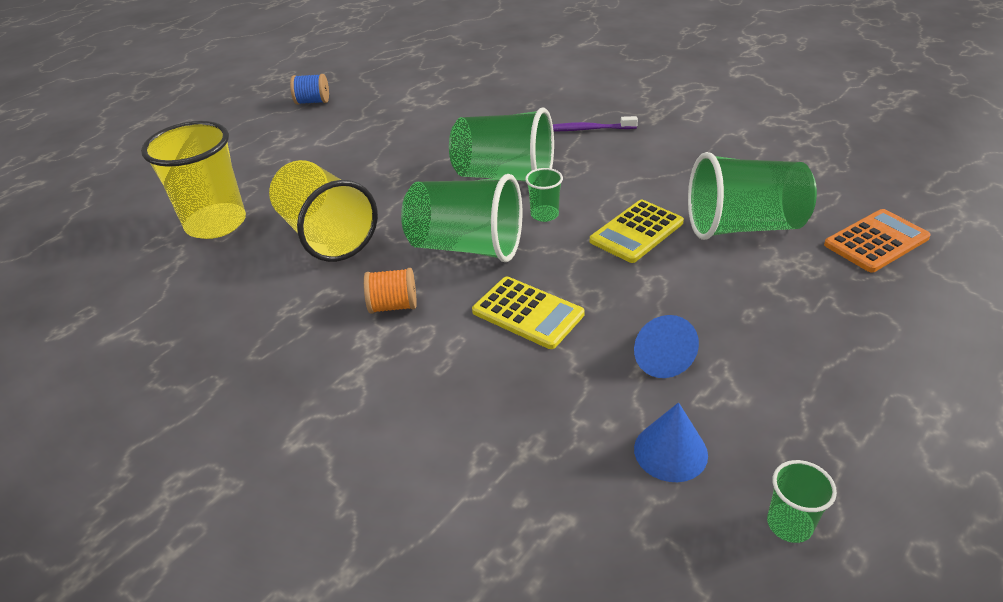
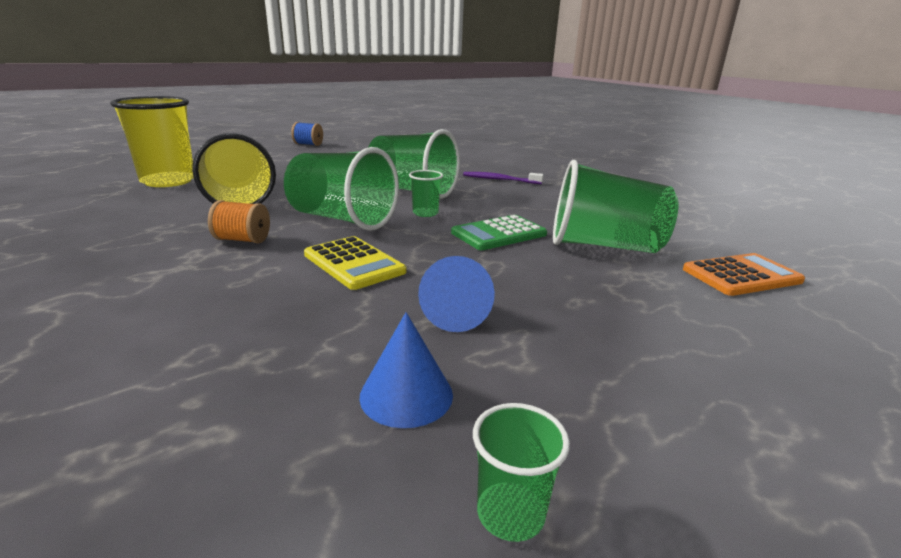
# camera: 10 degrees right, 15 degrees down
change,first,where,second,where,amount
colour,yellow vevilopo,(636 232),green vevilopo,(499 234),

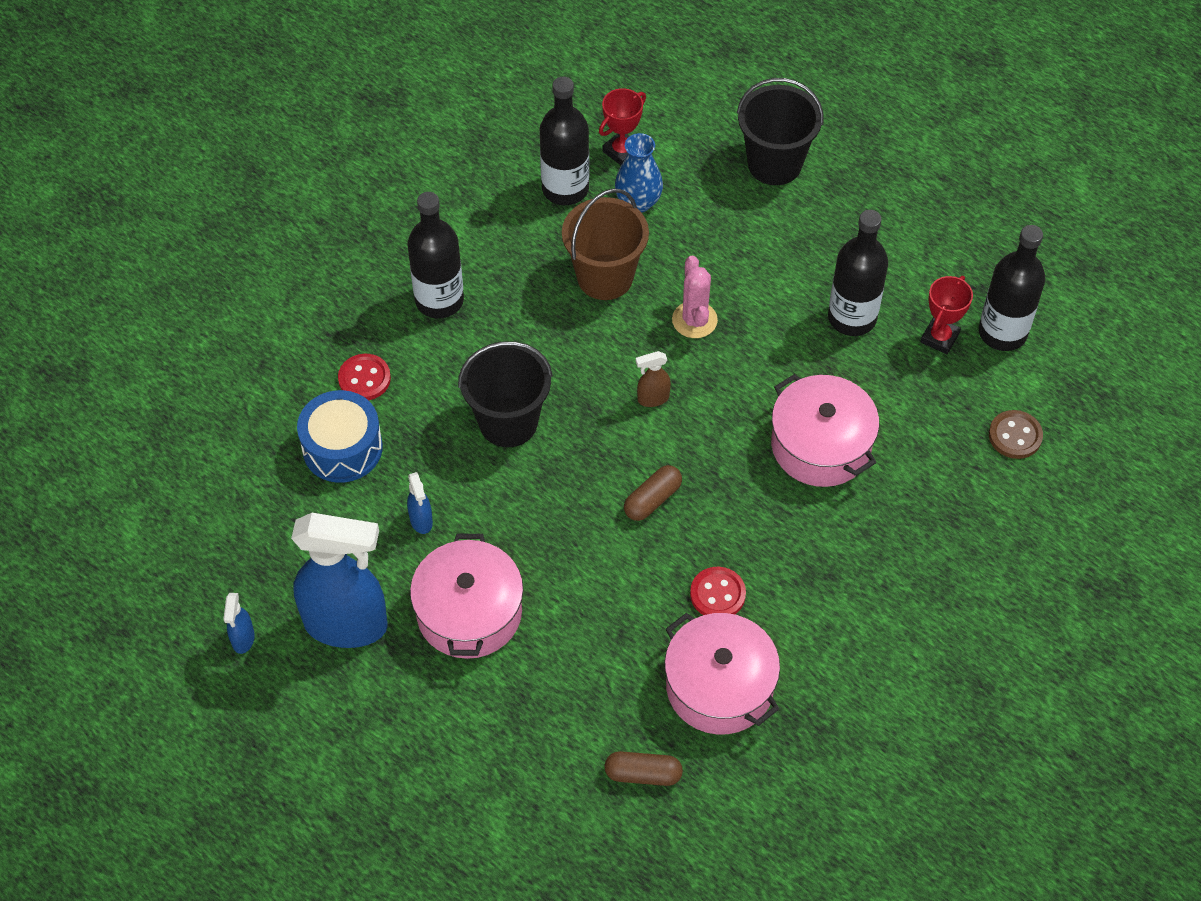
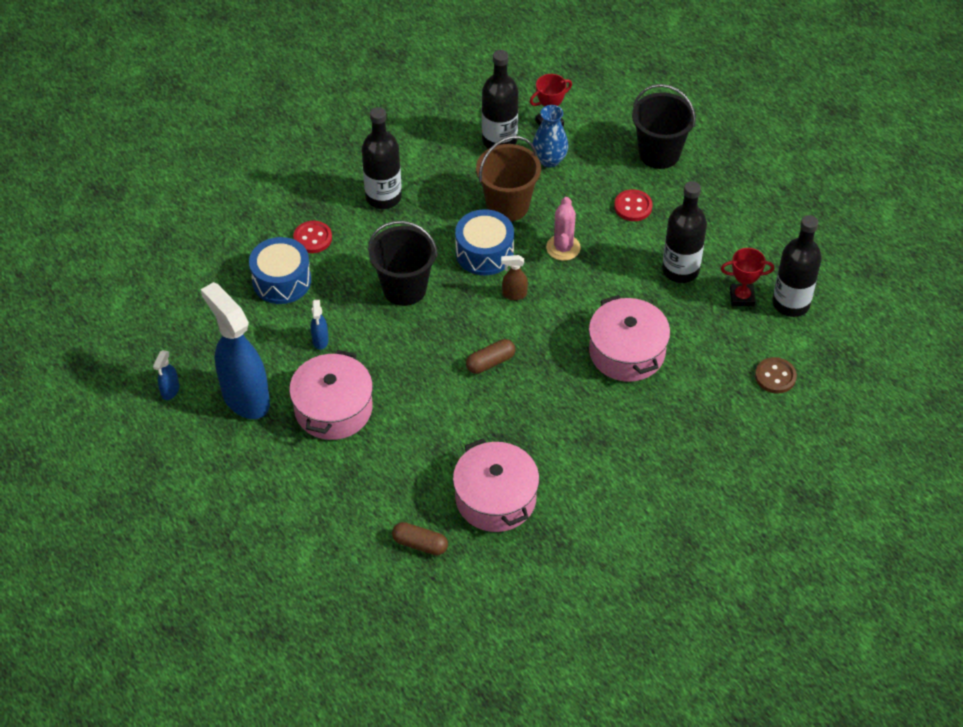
# camera: 15 degrees right, 5 degrees down
change,first,where,second,where,amount
spun,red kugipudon,(939 338),,(741 297),45 degrees clockwise
spun,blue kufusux,(347 625),,(245 398),150 degrees counterclockwise
relocated,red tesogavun,(717 594),,(633 207),
appeared,,,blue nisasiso,(484 252),

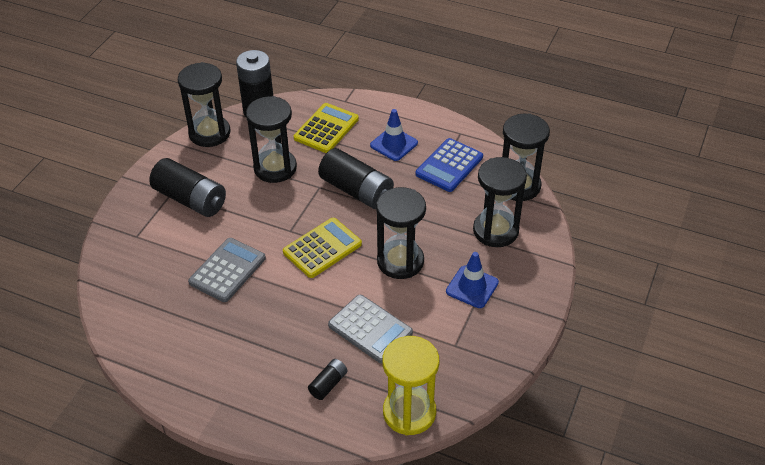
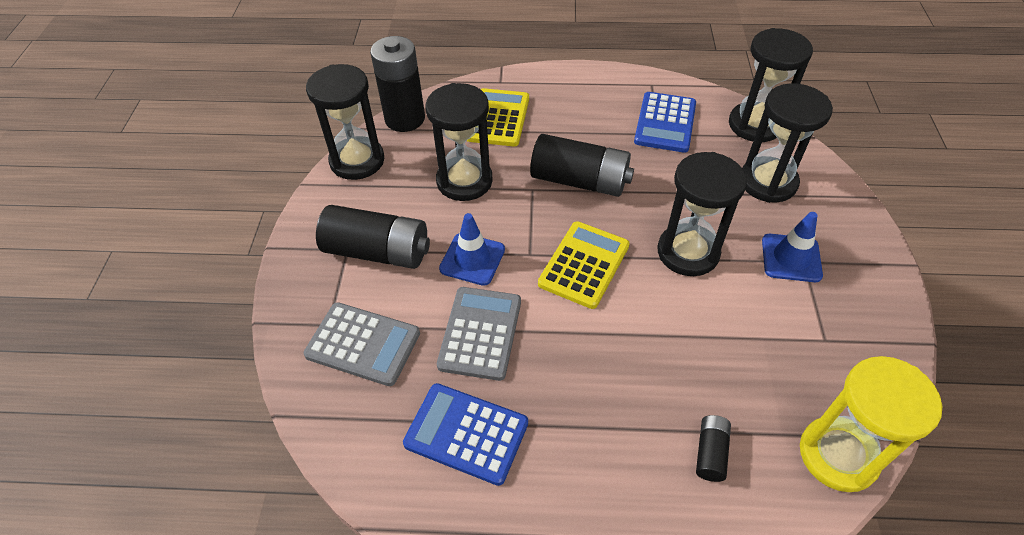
# camera: 20 degrees left, 5 degrees up
change,first,where,second,where,amount
relocated,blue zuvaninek,(394 144),,(472 259),
relocated,grey vevilopo,(370 329),,(363 344),
appeared,,,blue vevilopo,(466 433),

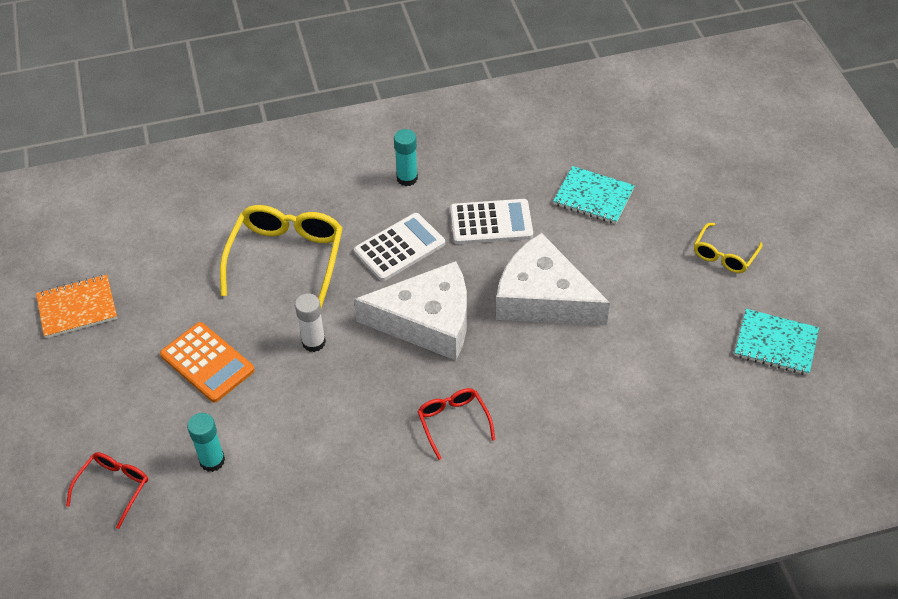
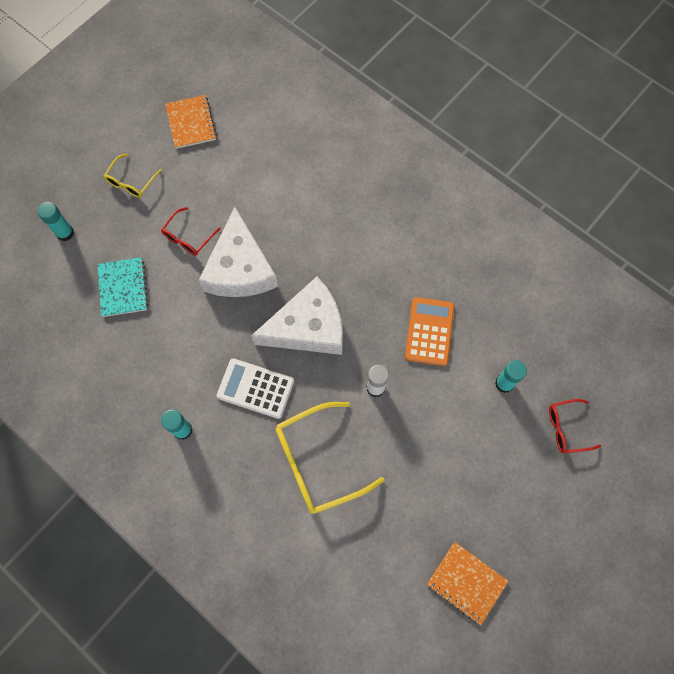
# camera: 125 degrees left, 20 degrees up
change,first,where,second,where,amount
missing,white vevilopo,(491 222),,,
spun,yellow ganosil,(724 255),,(131 182),120 degrees clockwise
spun,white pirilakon,(427 321),,(308 327),105 degrees clockwise
colour,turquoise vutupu,(775 344),orange vutupu,(191 123),
relocated,orange vevilopo,(207 362),,(429 331),
relocated,red ganosil,(453 422),,(188 237),
appeared,,,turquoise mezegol,(65 233),

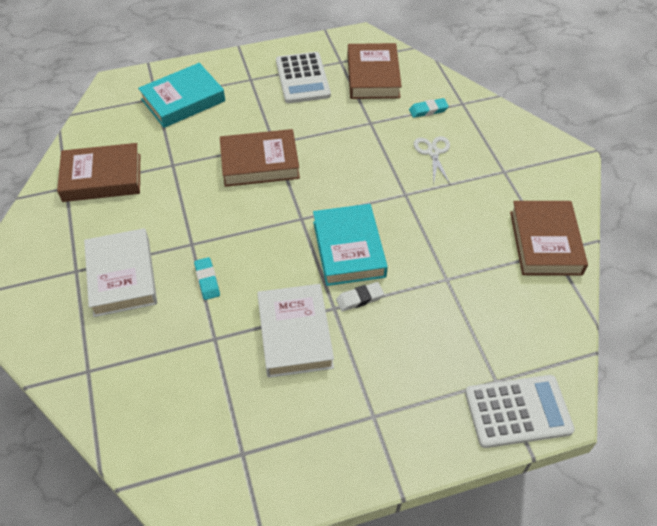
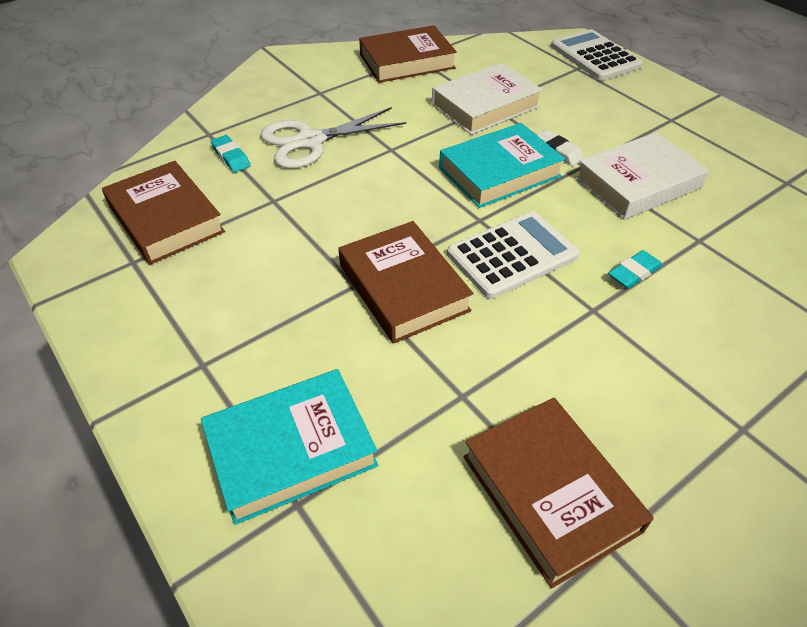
# camera: 110 degrees left, 5 degrees down
change,first,where,second,where,amount
spun,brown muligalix,(373 76),,(166 219),75 degrees clockwise
relocated,white vevilopo,(302 78),,(512 255),
spun,turquoise muligalix,(183 100),,(291 450),60 degrees counterclockwise
size,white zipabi,(433 152),,(310 141),x1.69
relocated,white muligalix,(122 276),,(485 105),

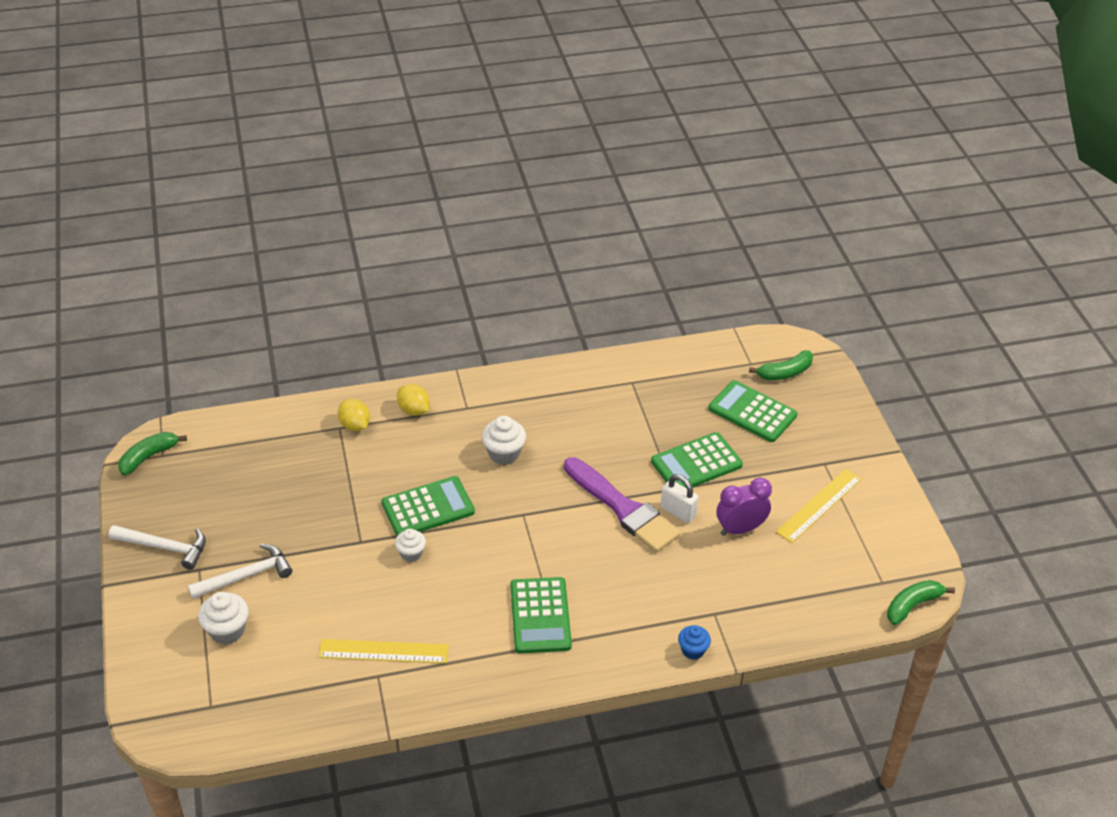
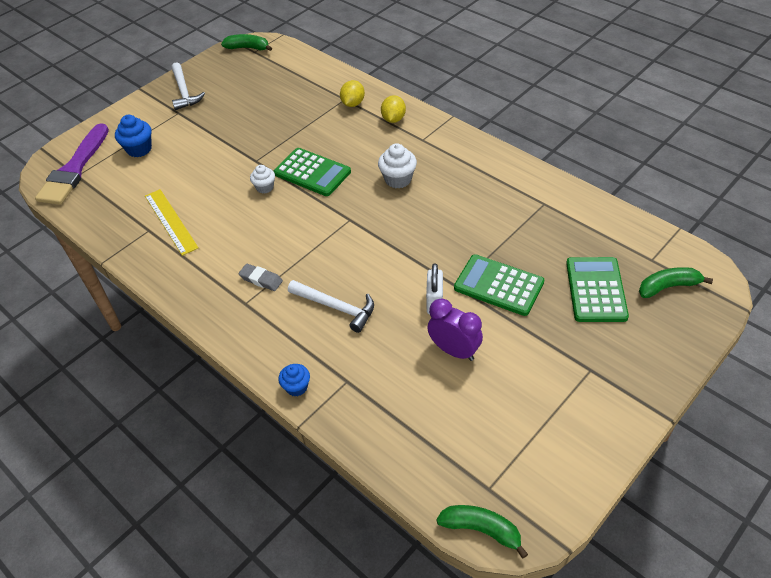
# camera: 60 degrees right, 5 degrees up
change,first,where,second,where,amount
spun,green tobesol,(784 373),,(668 287),135 degrees clockwise
relocated,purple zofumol,(623 509),,(74 169),
missing,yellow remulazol,(819 505),,,
relocated,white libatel,(246 576),,(336 307),
exchanged,green vevilopo,(540 616),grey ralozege,(261 279),
colour,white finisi,(227 630),blue finisi,(139 149),

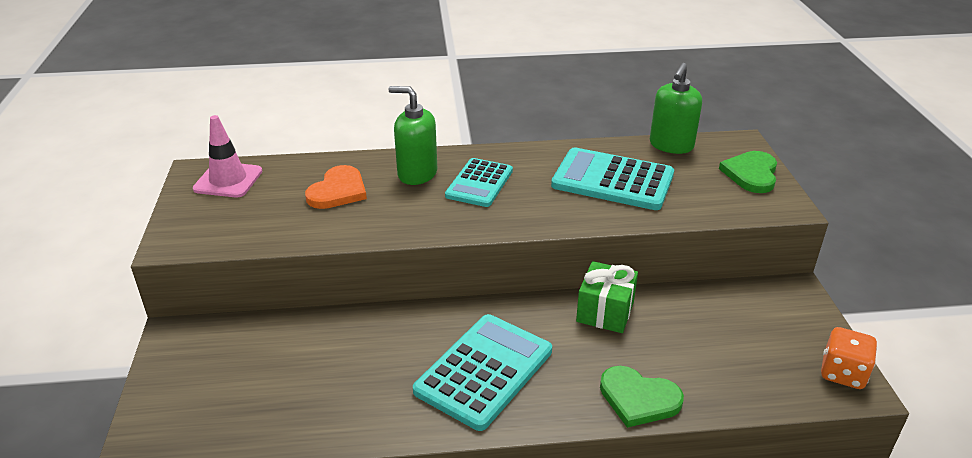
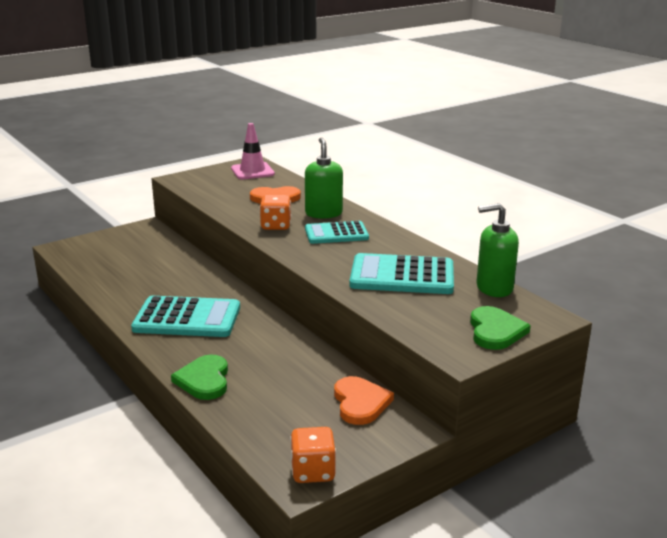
# camera: 60 degrees right, 10 degrees down
change,first,where,second,where,amount
spun,turquoise vevilopo,(612 180),,(402 276),75 degrees counterclockwise
spun,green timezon,(751 174),,(495 331),105 degrees clockwise
missing,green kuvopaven,(605 312),,,
appeared,,,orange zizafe,(276 226),
appeared,,,orange timezon,(360 403),

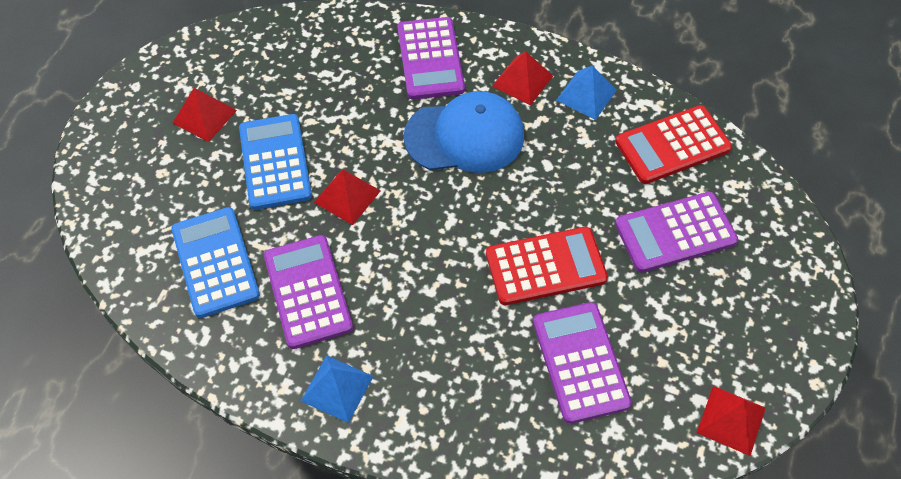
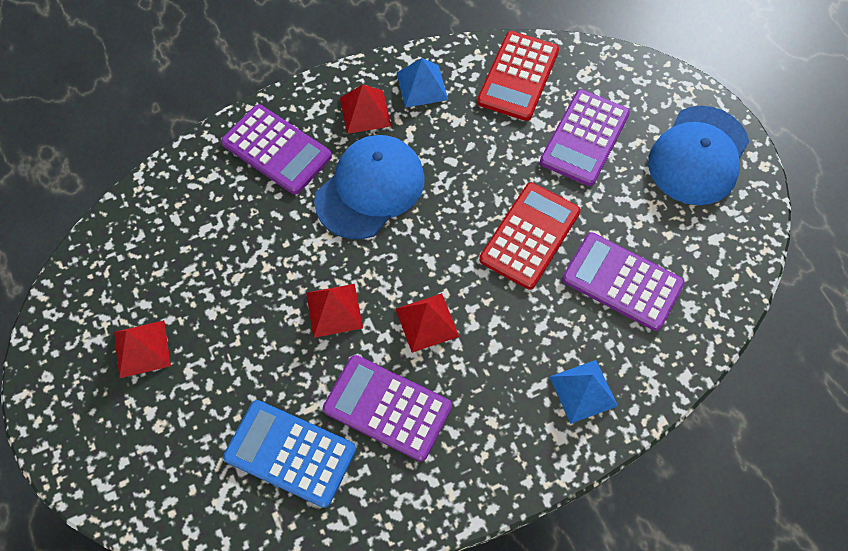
# camera: 45 degrees left, 5 degrees up
change,first,where,second,where,amount
missing,blue vevilopo,(275 162),,,
relocated,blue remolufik,(337 388),,(583 391),
relocated,red remolufik,(731 420),,(426 322),
appeared,,,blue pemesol,(698 156),

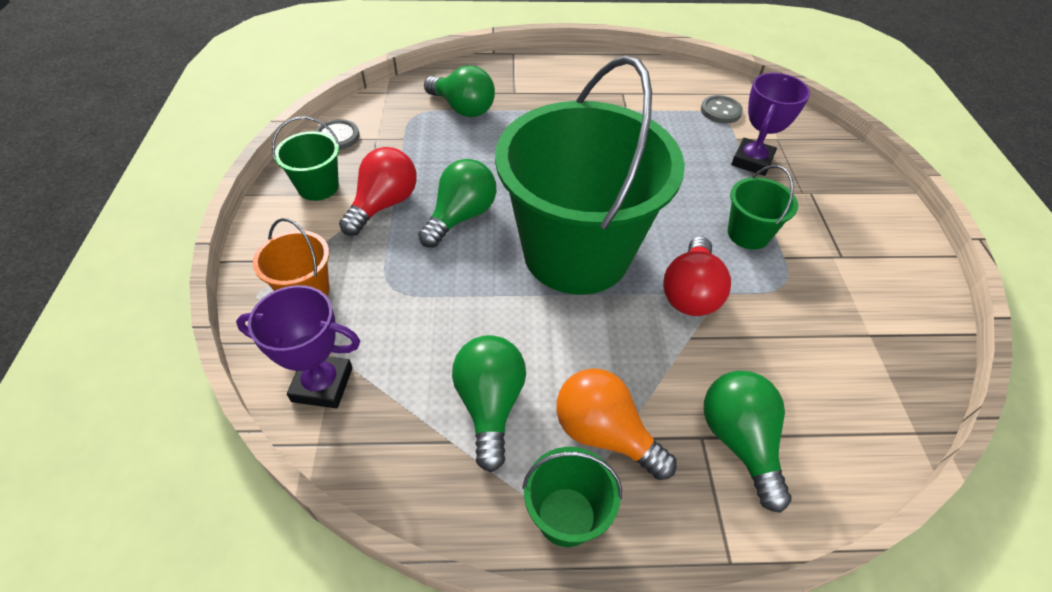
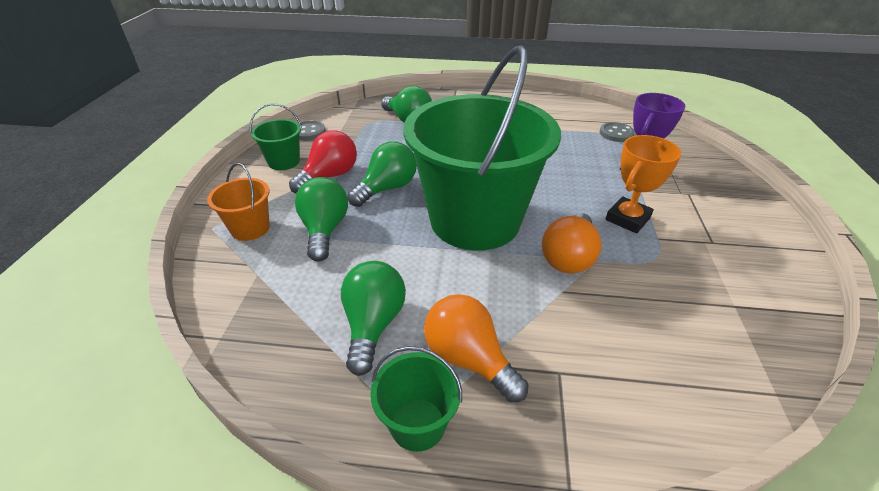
# camera: 10 degrees right, 10 degrees down
change,first,where,second,where,amount
exchanged,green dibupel,(748 234),orange kugipudon,(627 219),
colour,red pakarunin,(690 293),orange pakarunin,(568 257),
missing,purple kugipudon,(322 384),,,
relocated,green pakarunin,(739 441),,(324 230),

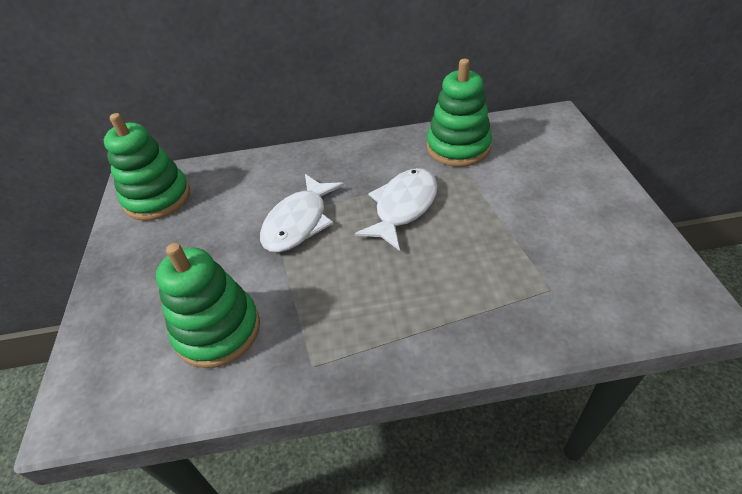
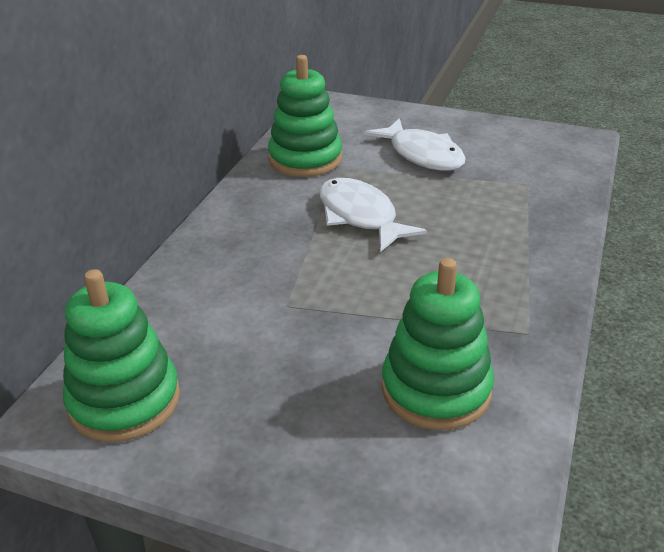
# camera: 65 degrees left, 10 degrees down
change,first,where,second,where,amount
relocated,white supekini,(299 222),,(422 155),

